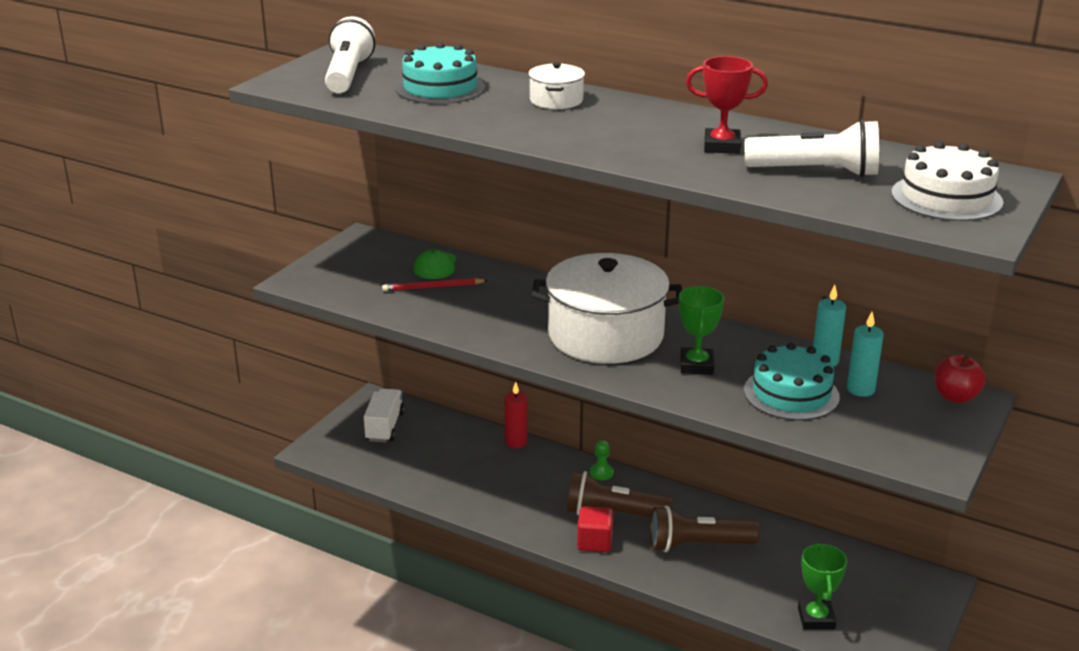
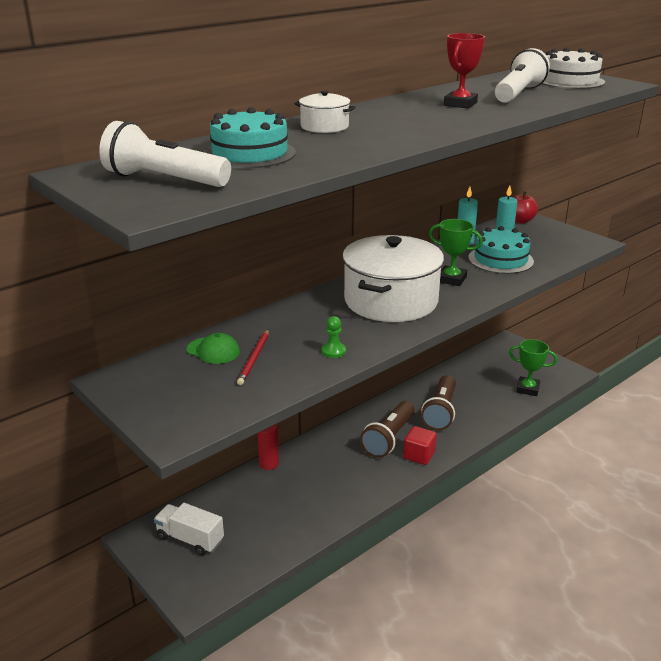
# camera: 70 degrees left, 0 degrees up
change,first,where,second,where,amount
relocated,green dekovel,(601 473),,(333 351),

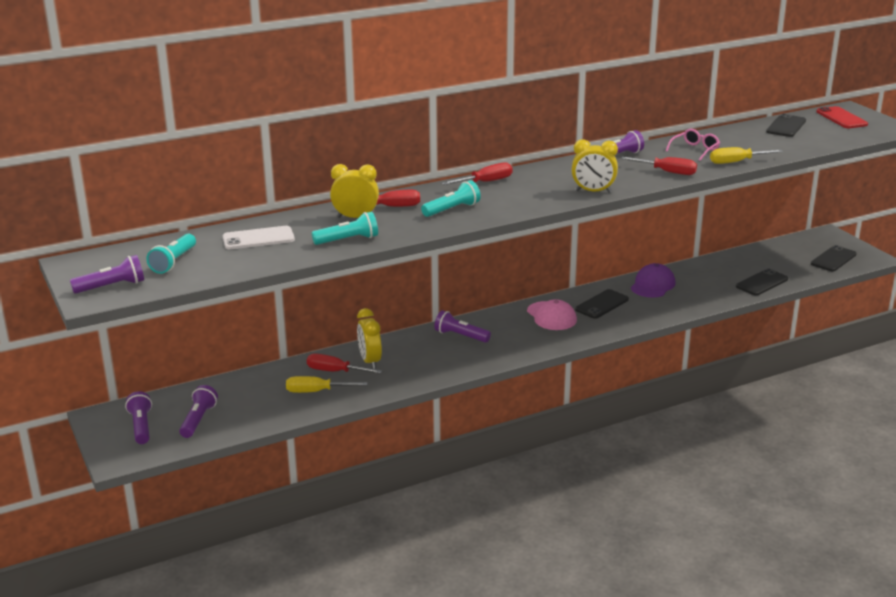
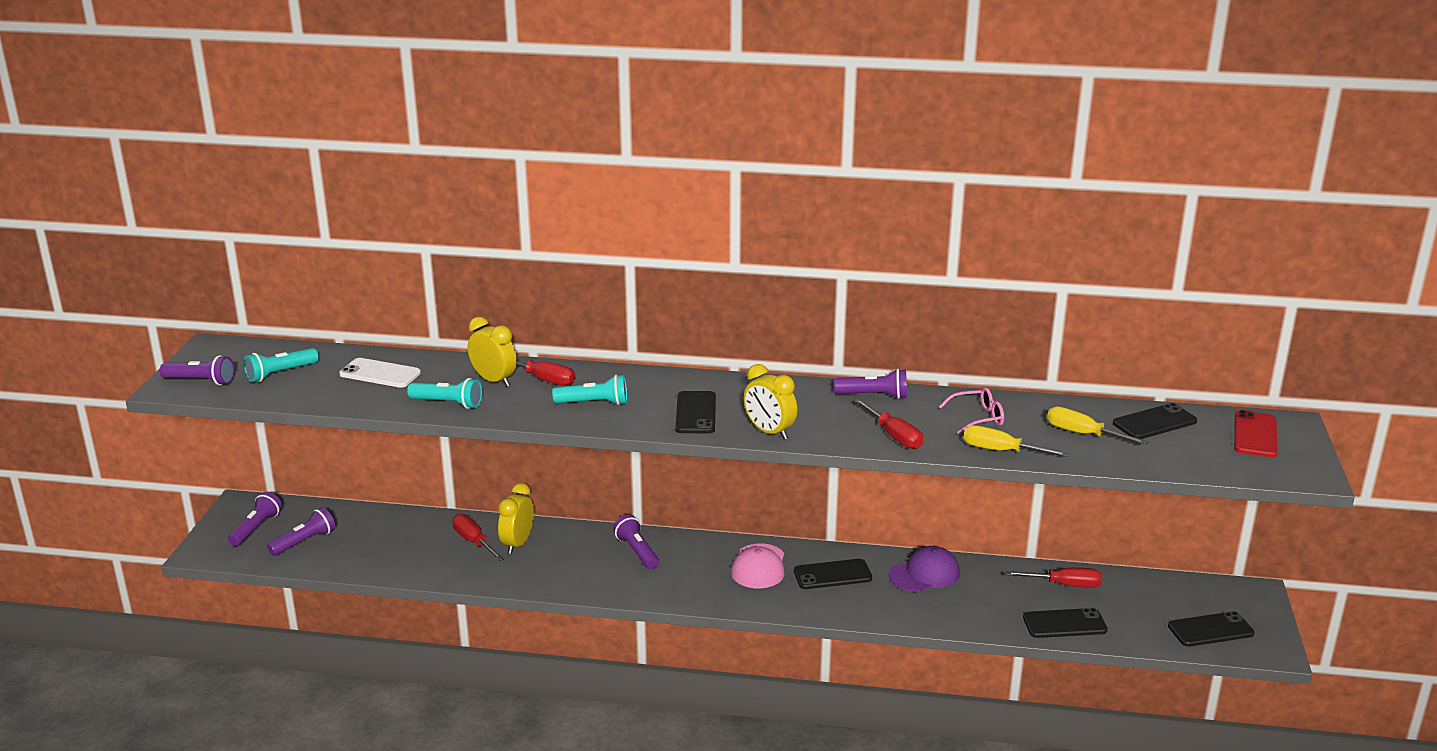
# camera: 35 degrees right, 0 degrees up
change,first,where,second,where,amount
relocated,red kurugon,(485 182),,(1064 585),
relocated,yellow kurugon,(317 391),,(1083 434),
appeared,,,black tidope,(696 413),

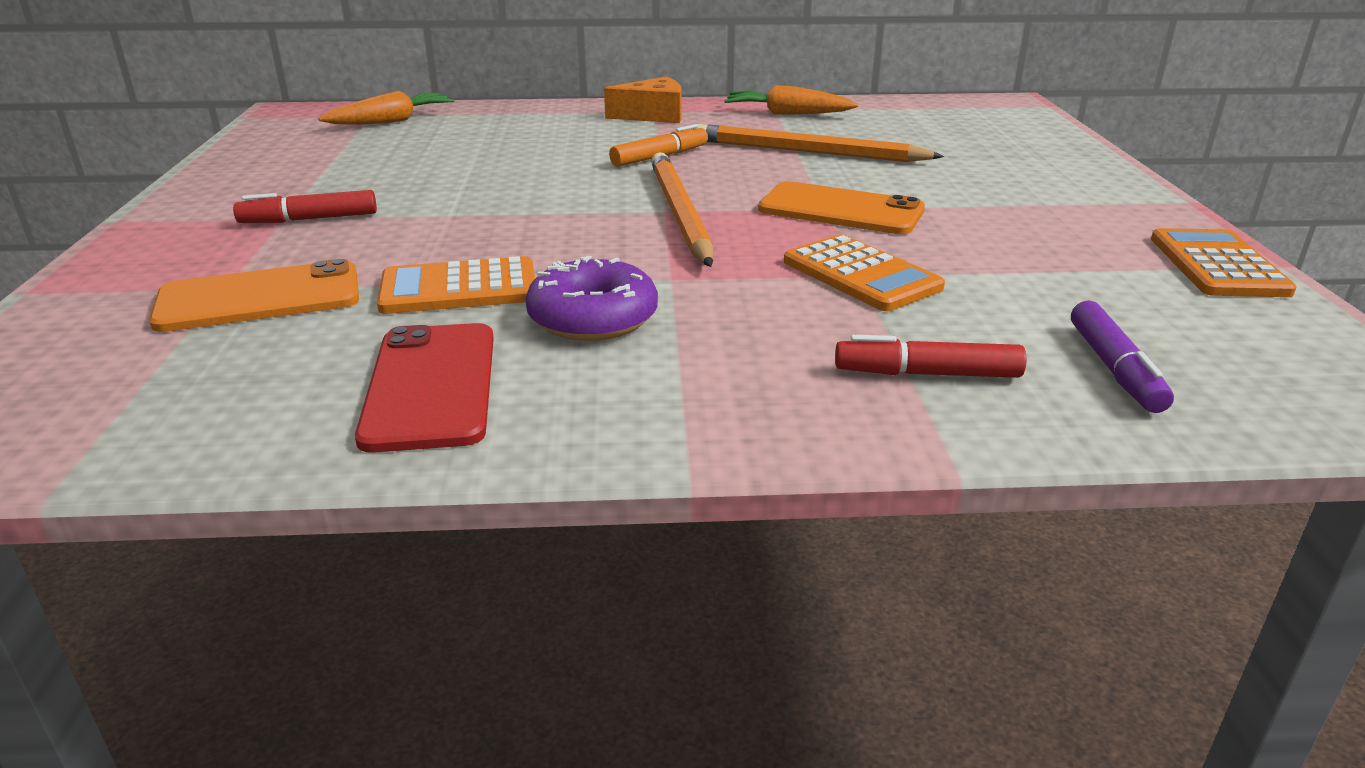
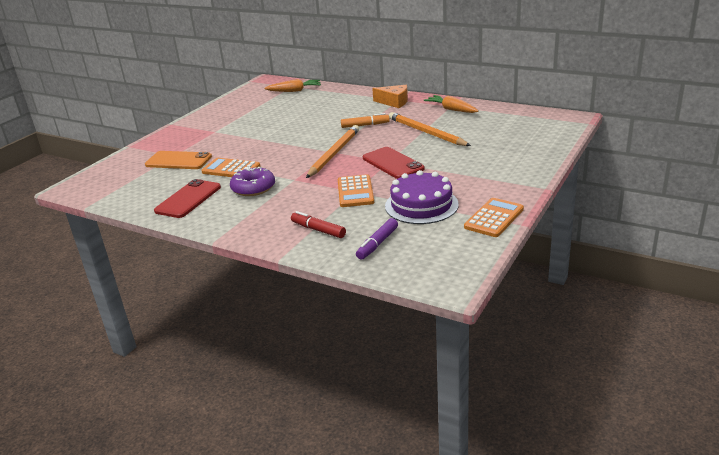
# camera: 35 degrees right, 0 degrees up
change,first,where,second,where,amount
colour,orange tidope,(841 210),red tidope,(393 163),
missing,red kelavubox,(309 219),,,
appeared,,,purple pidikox,(421 205),

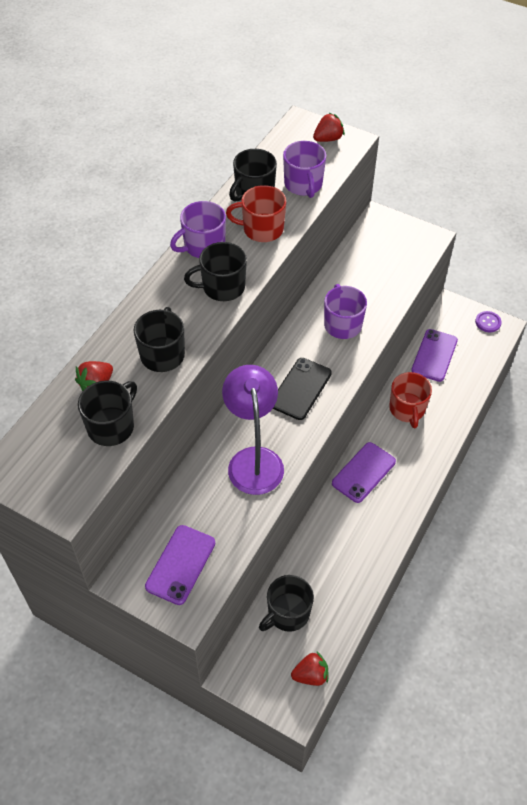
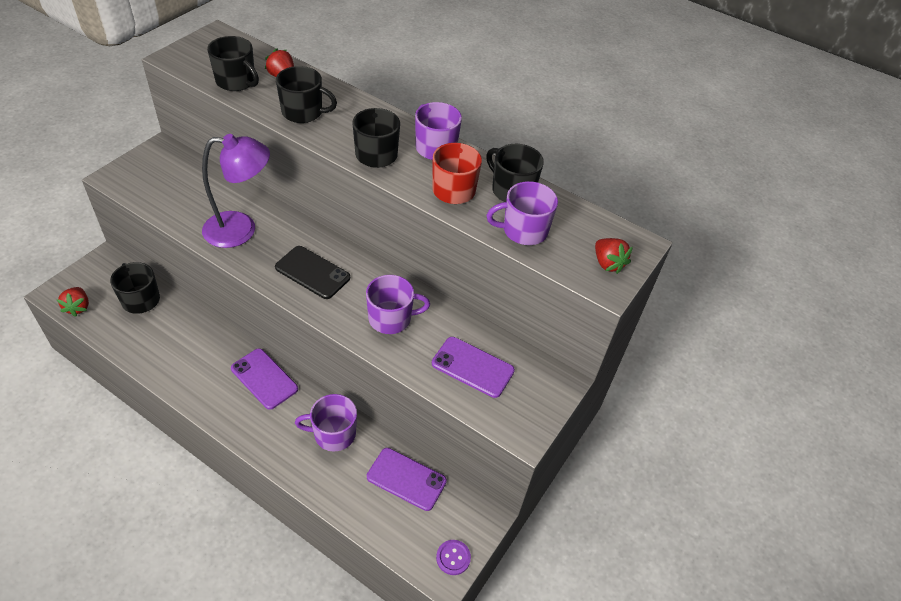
# camera: 90 degrees right, 5 degrees down
change,first,where,second,where,amount
colour,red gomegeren,(407 409),purple gomegeren,(333 434),
relocated,purple tidope,(180 564),,(472 367),

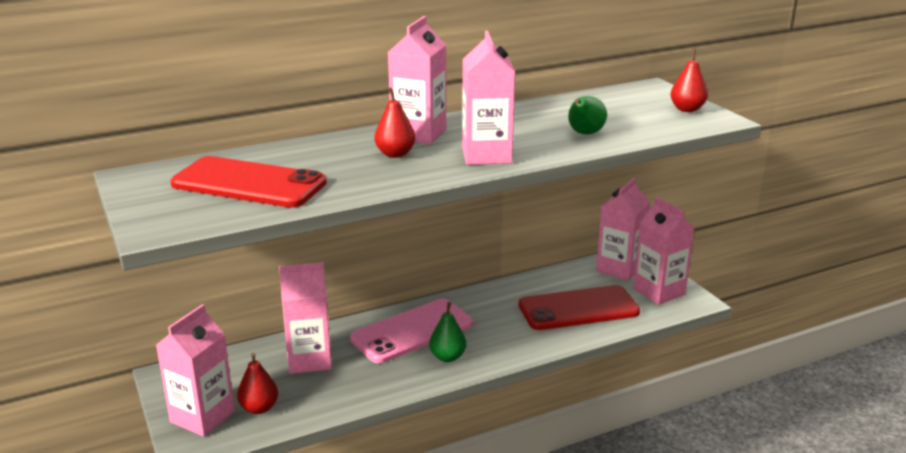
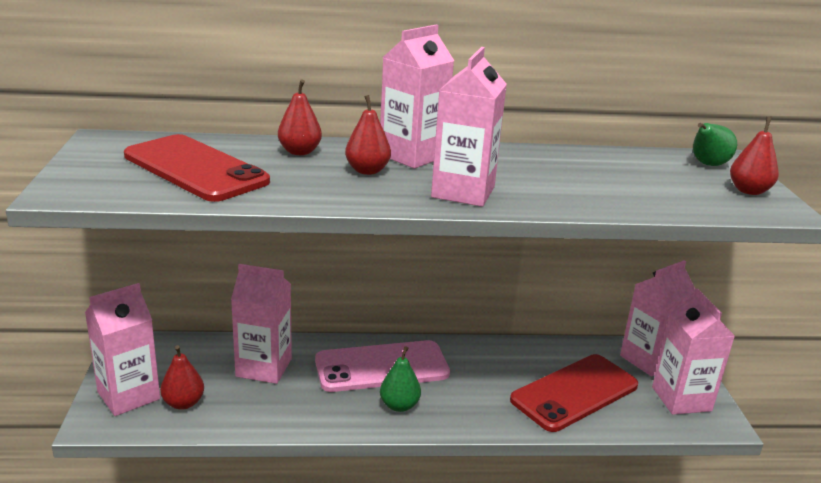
# camera: 20 degrees right, 0 degrees up
change,first,where,second,where,amount
relocated,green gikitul,(584 134),,(707 165),
spun,red tidope,(578 309),,(574 392),45 degrees counterclockwise
appeared,,,red gikitul,(299 152),

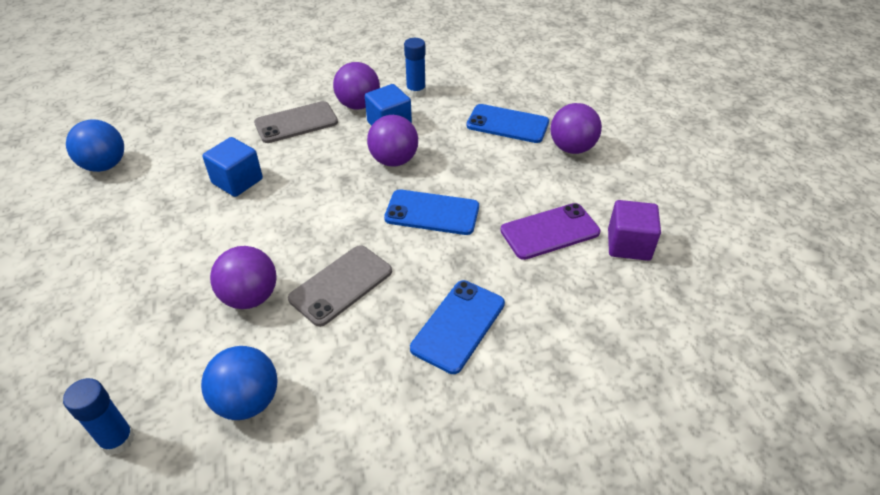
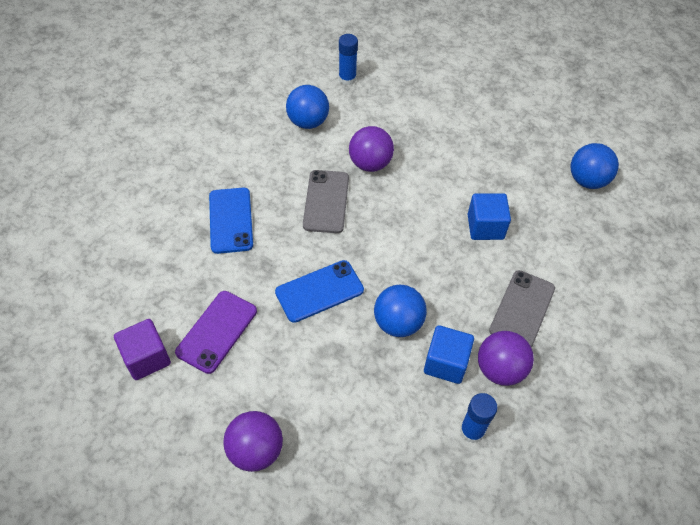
# camera: 140 degrees right, 10 degrees up
change,first,where,second,where,amount
missing,blue tidope,(507 124),,,
colour,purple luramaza,(394 160),blue luramaza,(398 323),

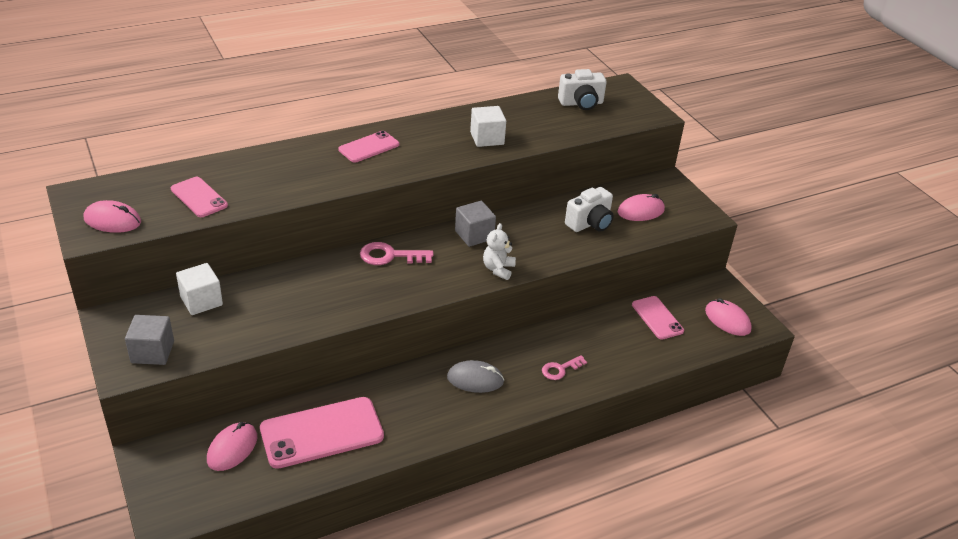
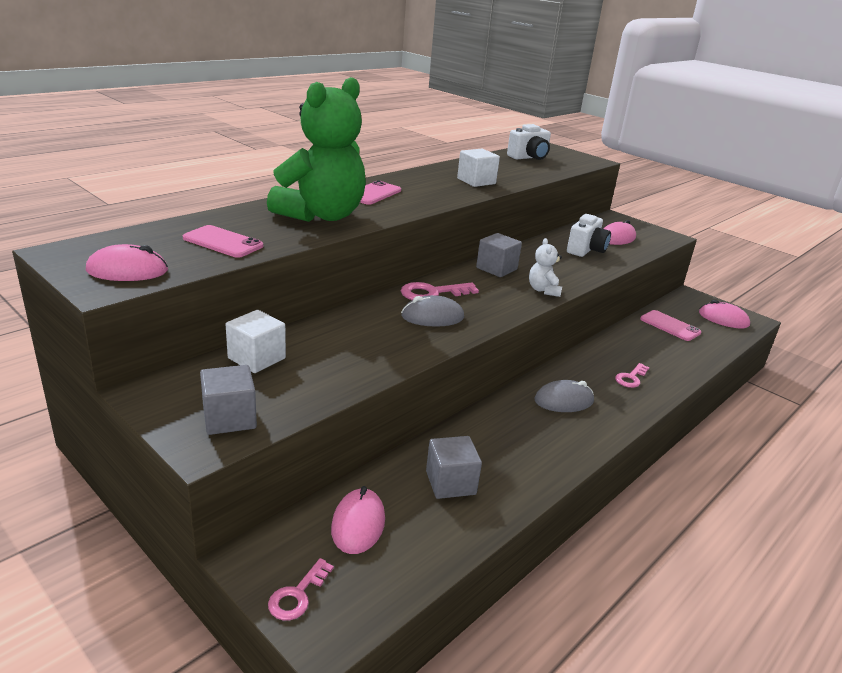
# camera: 20 degrees left, 10 degrees down
change,first,where,second,where,amount
exchanged,pink tidope,(322 433),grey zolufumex,(450 483),
appeared,,,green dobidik,(322 215),
appeared,,,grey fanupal,(432 317),
appeared,,,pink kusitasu,(297 595),

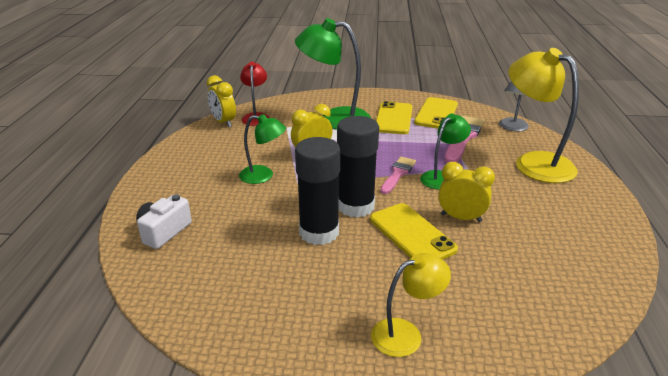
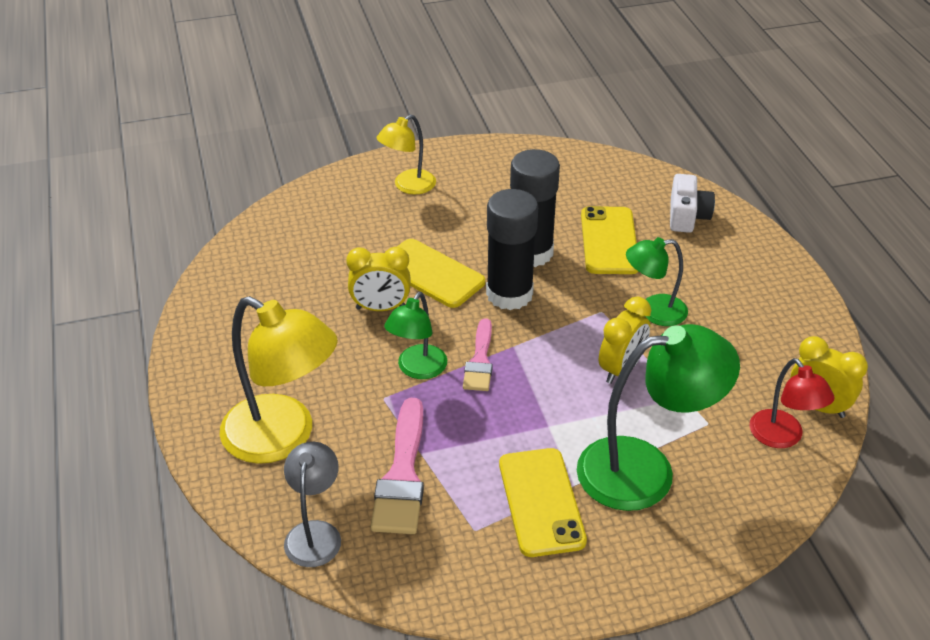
# camera: 160 degrees right, 10 degrees up
change,first,where,second,where,amount
relocated,yellow tidope,(436 114),,(609 241),

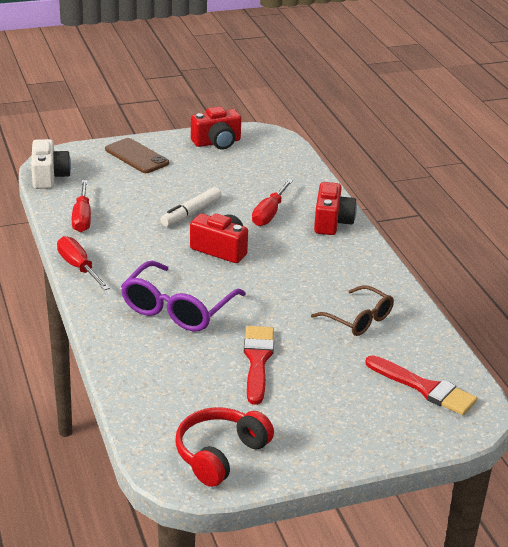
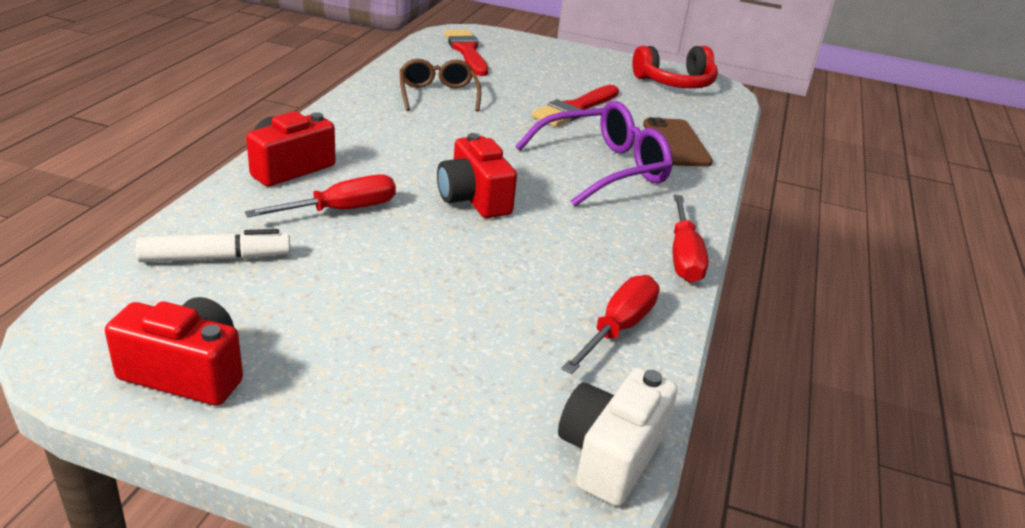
# camera: 145 degrees left, 0 degrees up
change,first,where,second,where,amount
relocated,brown tidope,(136 156),,(676 143),
relocated,white kelavubox,(191 213),,(215 258),

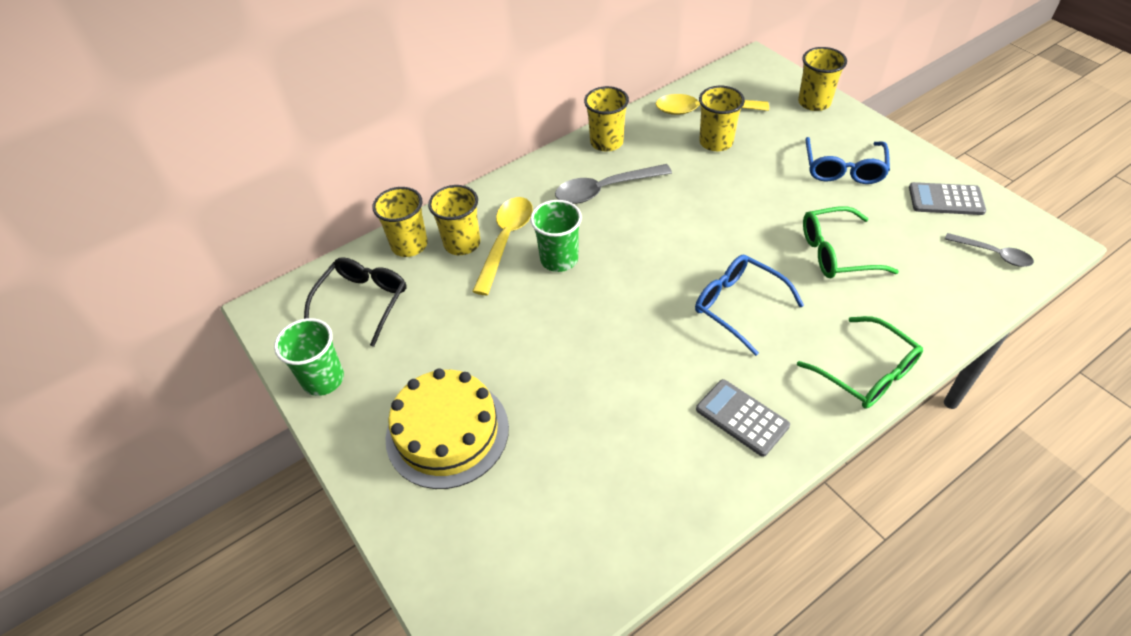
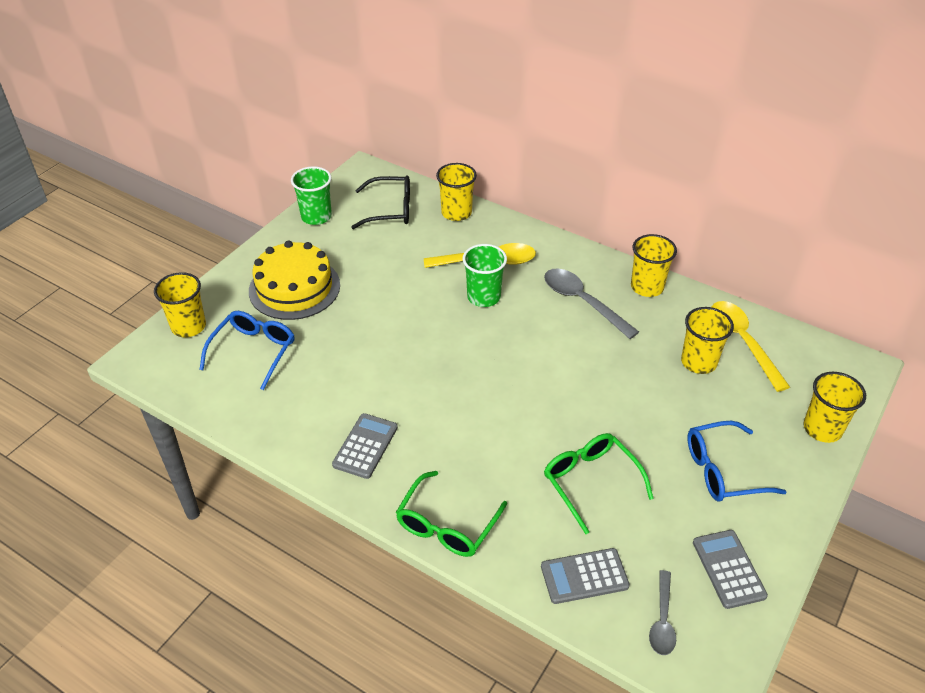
# camera: 65 degrees right, 5 degrees down
change,first,where,second,where,amount
relocated,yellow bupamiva,(462 243),,(188 326),
relocated,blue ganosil,(738 306),,(254 351),
appeared,,,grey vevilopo,(584 576),

